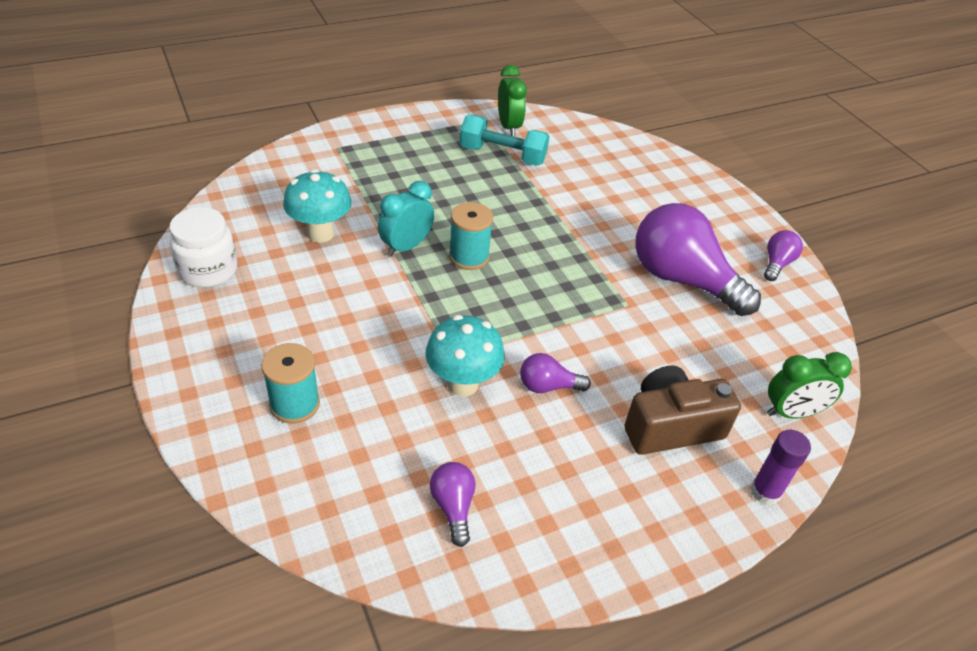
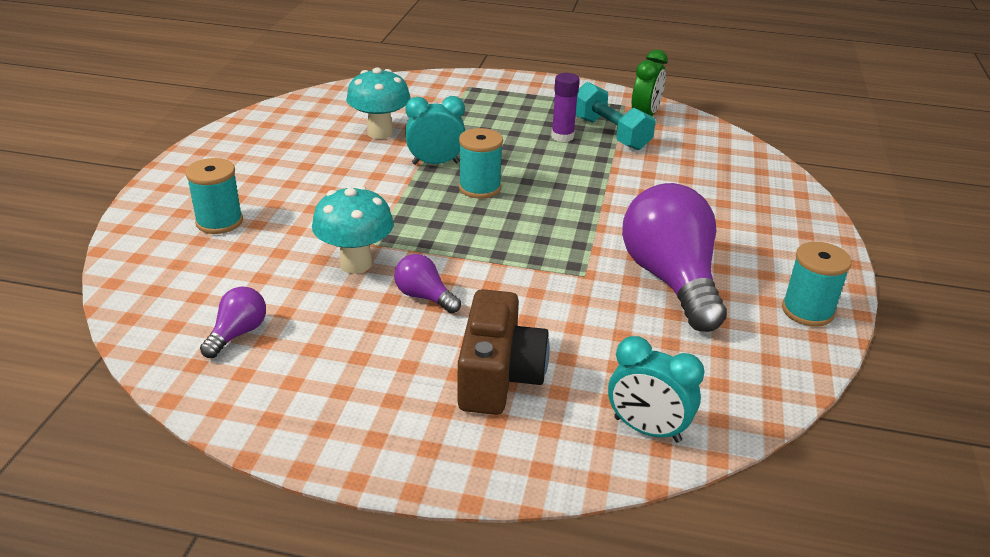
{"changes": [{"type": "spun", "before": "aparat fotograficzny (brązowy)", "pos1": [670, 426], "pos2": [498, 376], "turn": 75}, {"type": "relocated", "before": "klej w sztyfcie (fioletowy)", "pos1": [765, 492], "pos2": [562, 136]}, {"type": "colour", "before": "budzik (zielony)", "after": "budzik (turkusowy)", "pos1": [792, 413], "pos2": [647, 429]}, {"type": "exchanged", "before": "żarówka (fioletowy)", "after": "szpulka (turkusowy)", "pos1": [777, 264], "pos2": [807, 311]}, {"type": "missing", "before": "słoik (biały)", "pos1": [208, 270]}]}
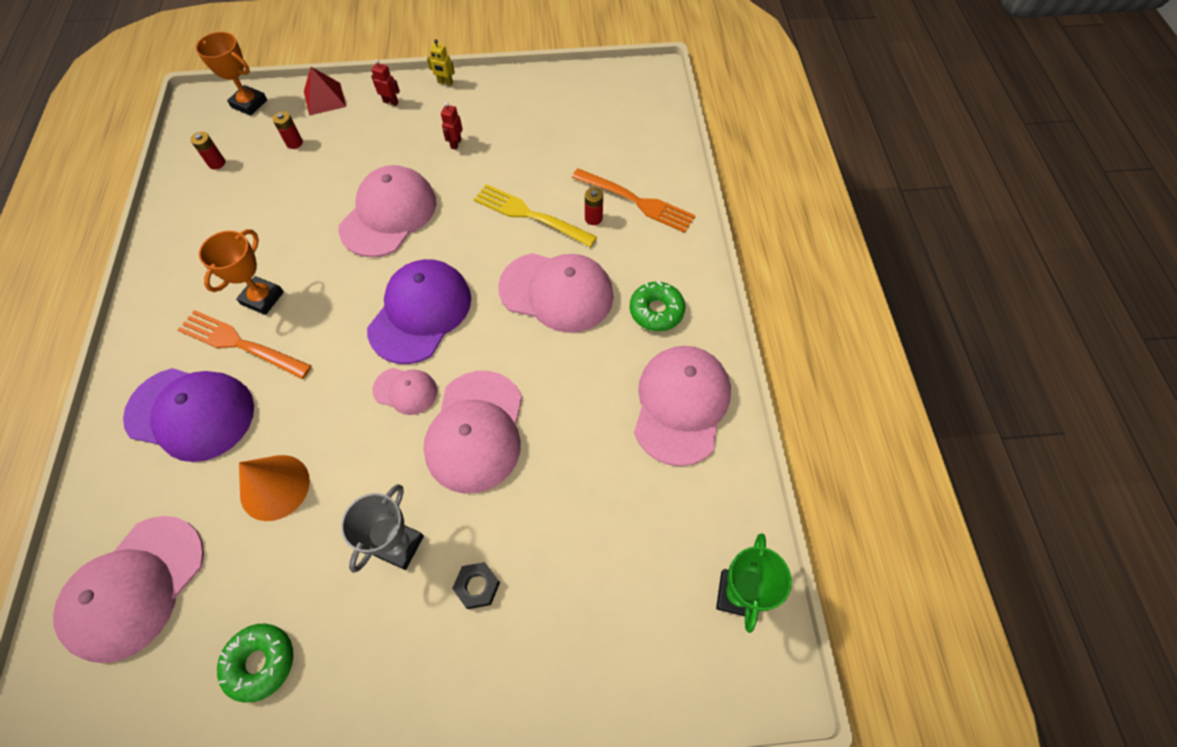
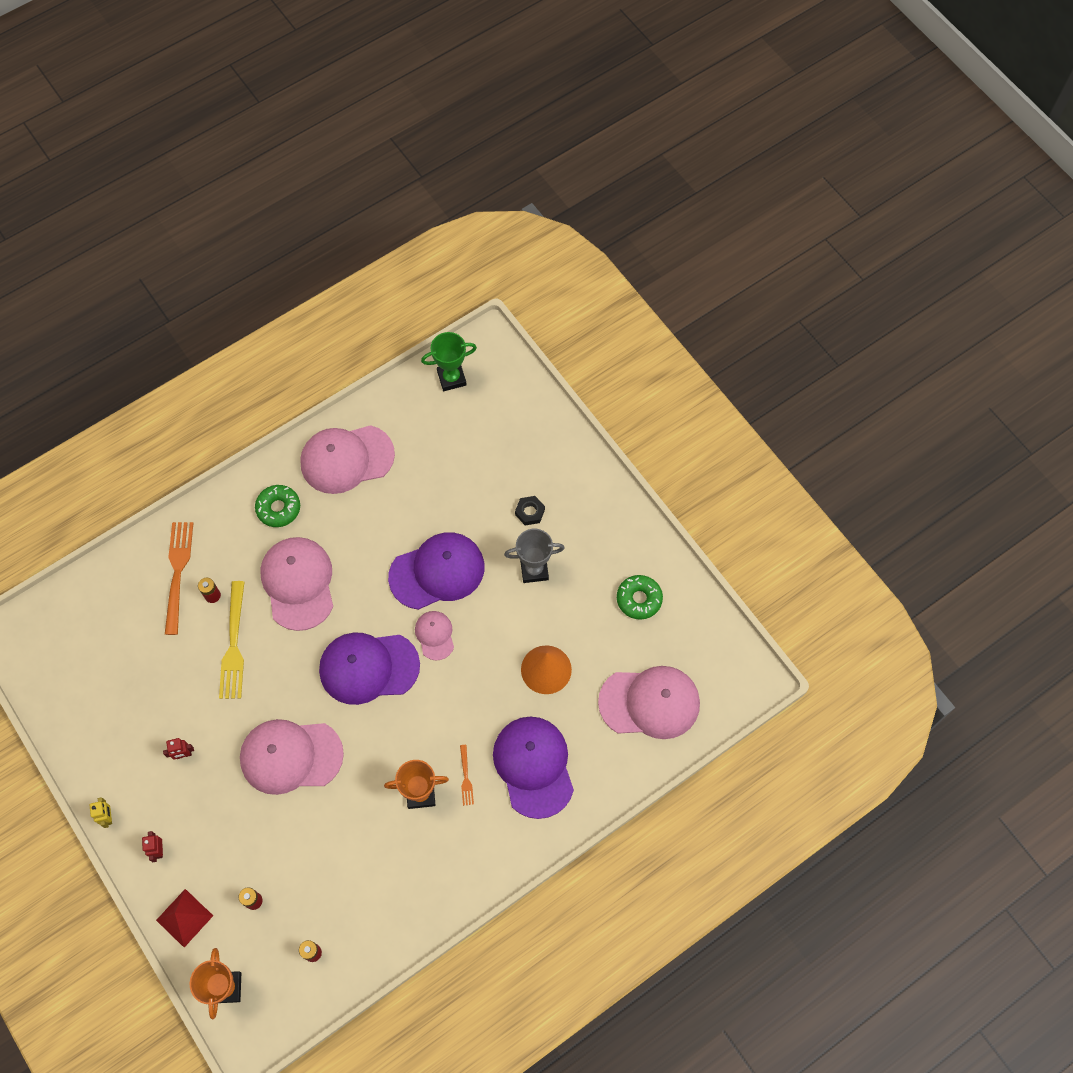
{"changes": [{"type": "colour", "before": "czapka (różowy)", "after": "czapka (fioletowy)", "pos1": [476, 431], "pos2": [437, 572]}, {"type": "size", "before": "widelec (pomarańczowy)", "pos1": [240, 344], "pos2": [466, 777], "scale": 0.48}]}
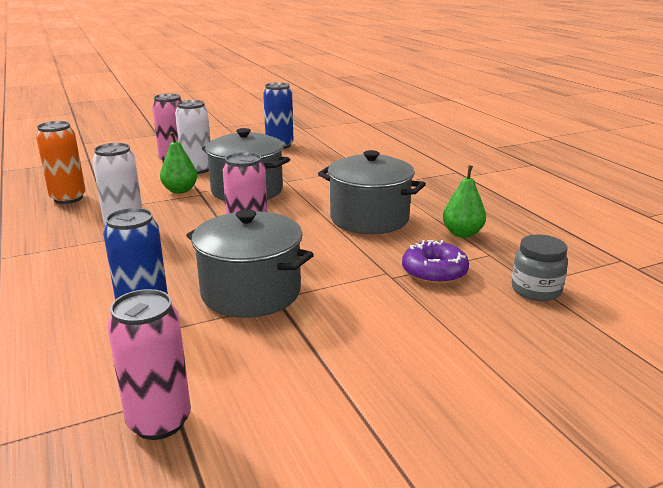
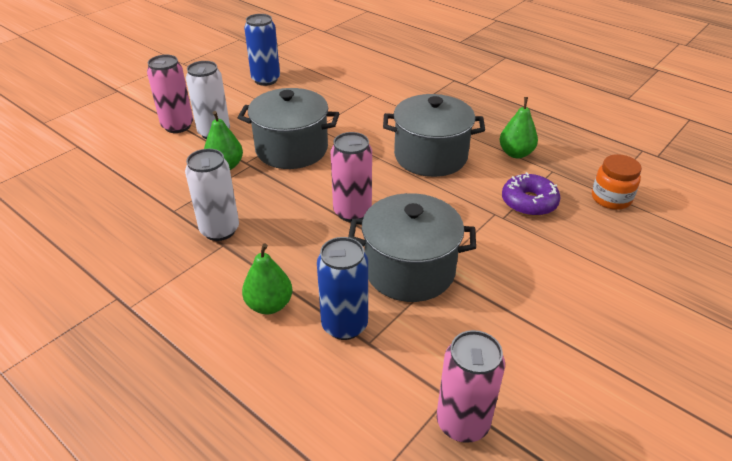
{"changes": [{"type": "appeared", "after": "gruszka (zielony)", "pos2": [269, 305]}, {"type": "colour", "before": "słoik (szary)", "after": "słoik (pomarańczowy)", "pos1": [536, 290], "pos2": [611, 198]}, {"type": "missing", "before": "puszka (pomarańczowy)", "pos1": [68, 198]}]}
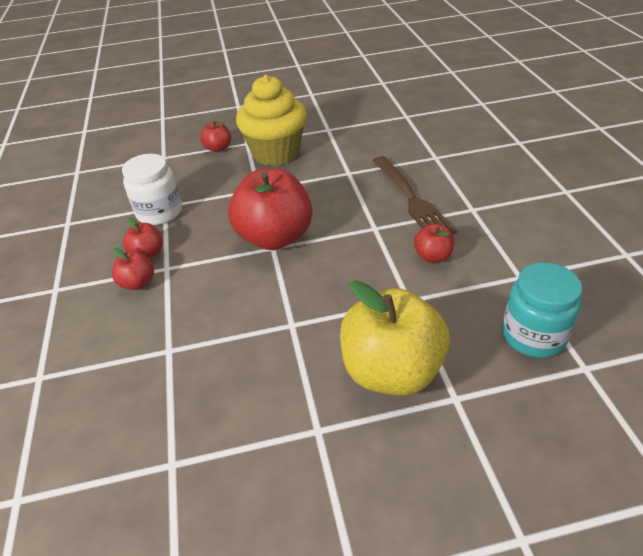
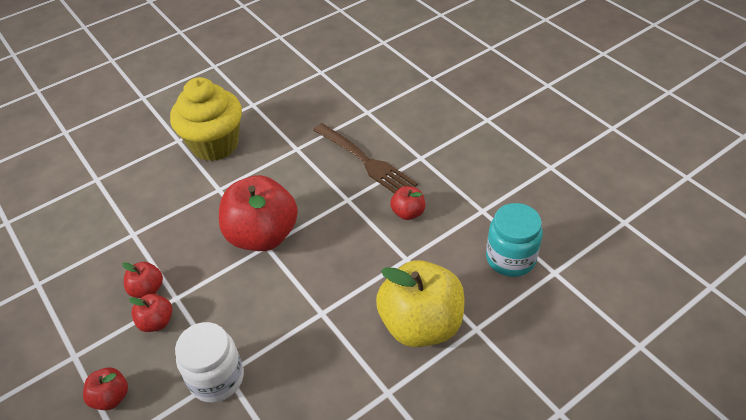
{"changes": [{"type": "relocated", "before": "jabłko (czerwony)", "pos1": [218, 148], "pos2": [111, 397]}, {"type": "relocated", "before": "słoik (biały)", "pos1": [159, 212], "pos2": [216, 378]}]}
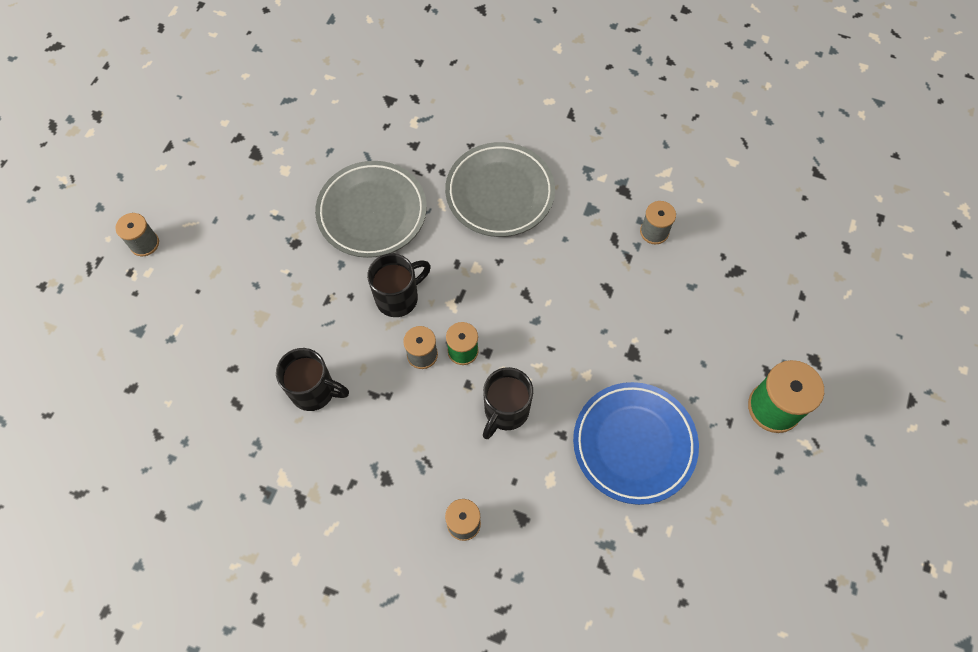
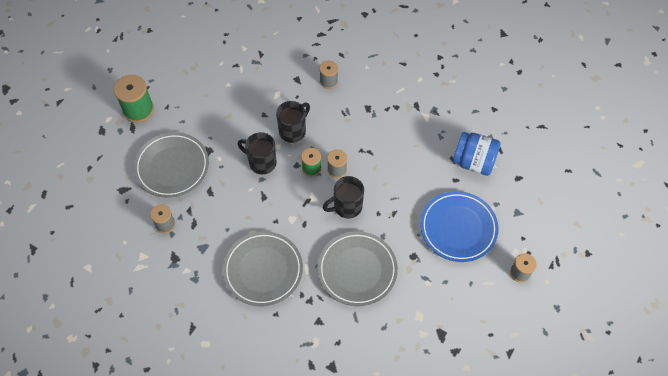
{"changes": [{"type": "appeared", "after": "talerz (szary)", "pos2": [172, 167]}, {"type": "relocated", "before": "kubek (czarny)", "pos1": [314, 391], "pos2": [261, 162]}, {"type": "relocated", "before": "talerz (niebieski)", "pos1": [634, 444], "pos2": [458, 228]}, {"type": "appeared", "after": "słoik (niebieski)", "pos2": [473, 162]}]}
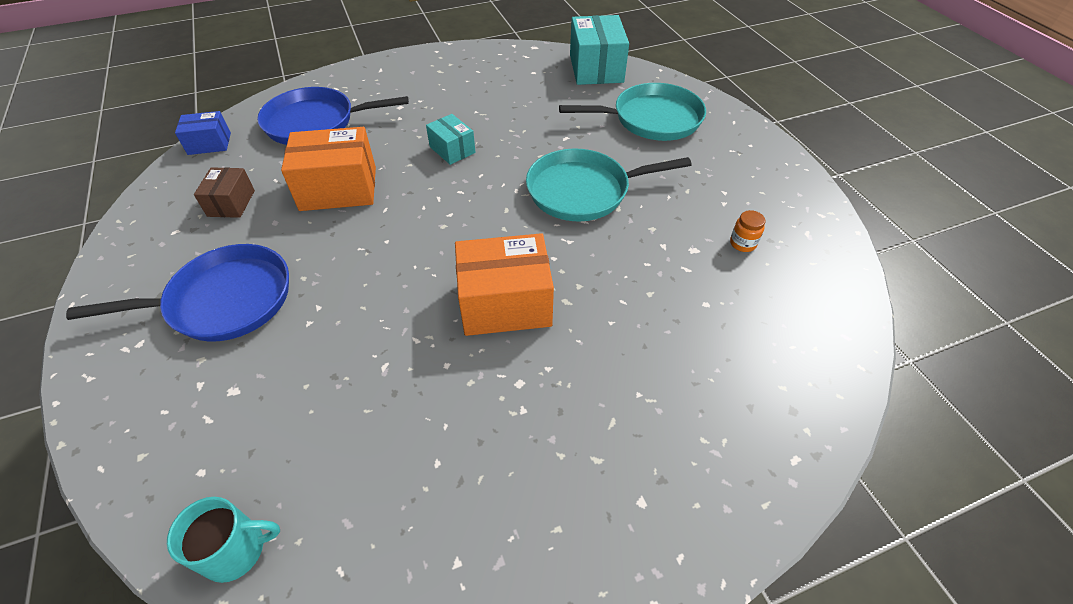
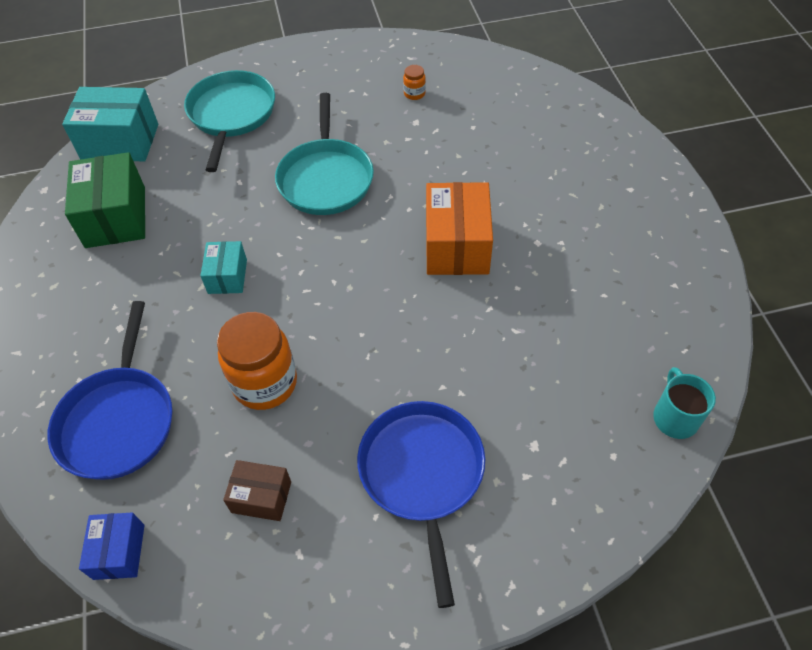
{"changes": [{"type": "appeared", "after": "pudełko (zielony)", "pos2": [115, 217]}, {"type": "spun", "before": "pudełko (turkusowy)", "pos1": [452, 150], "pos2": [227, 276], "turn": -60}, {"type": "exchanged", "before": "pudełko (pomarańczowy)", "after": "słoik (pomarańczowy)", "pos1": [338, 188], "pos2": [265, 383]}]}
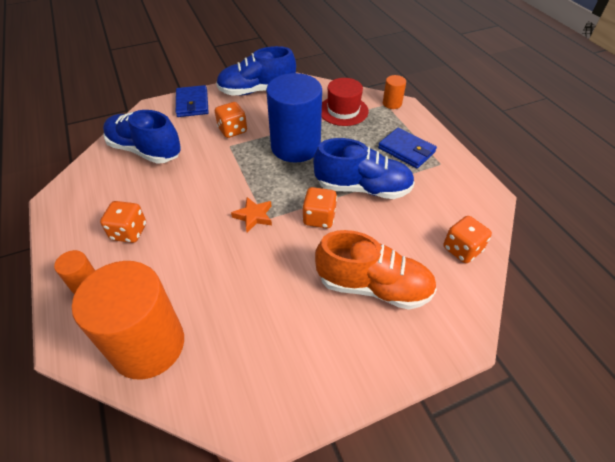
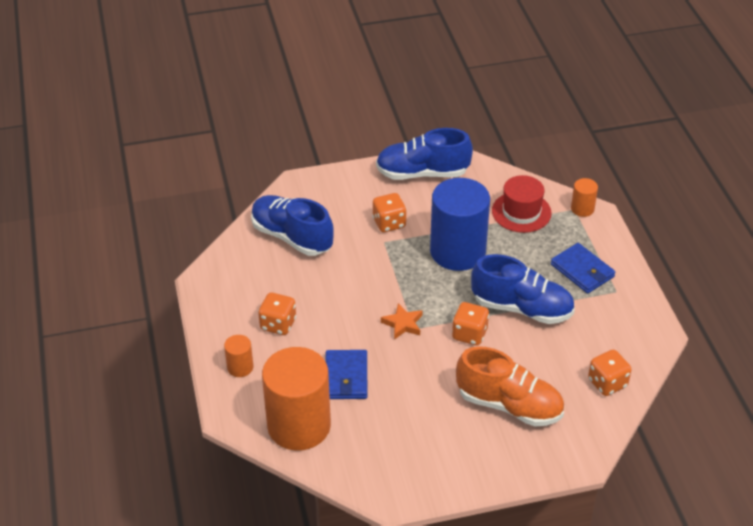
{"changes": [{"type": "relocated", "before": "portfel (niebieski)", "pos1": [192, 103], "pos2": [346, 377]}]}
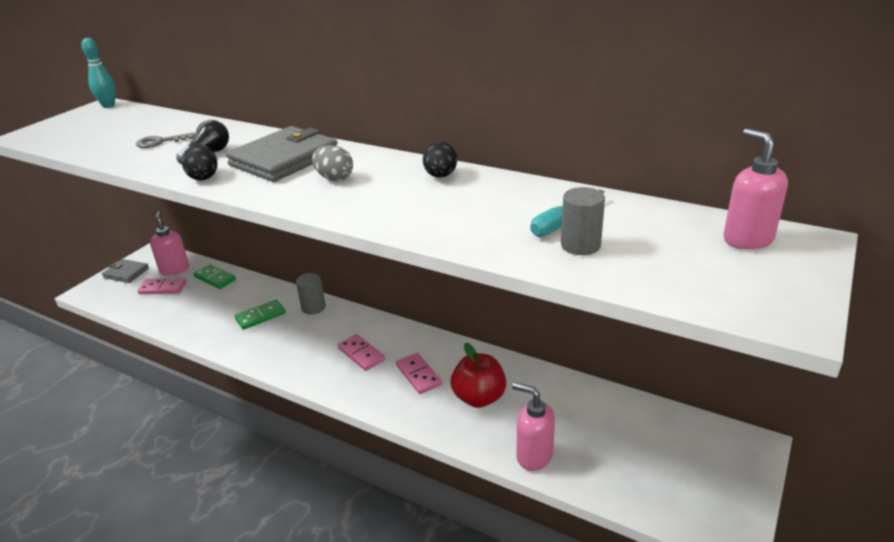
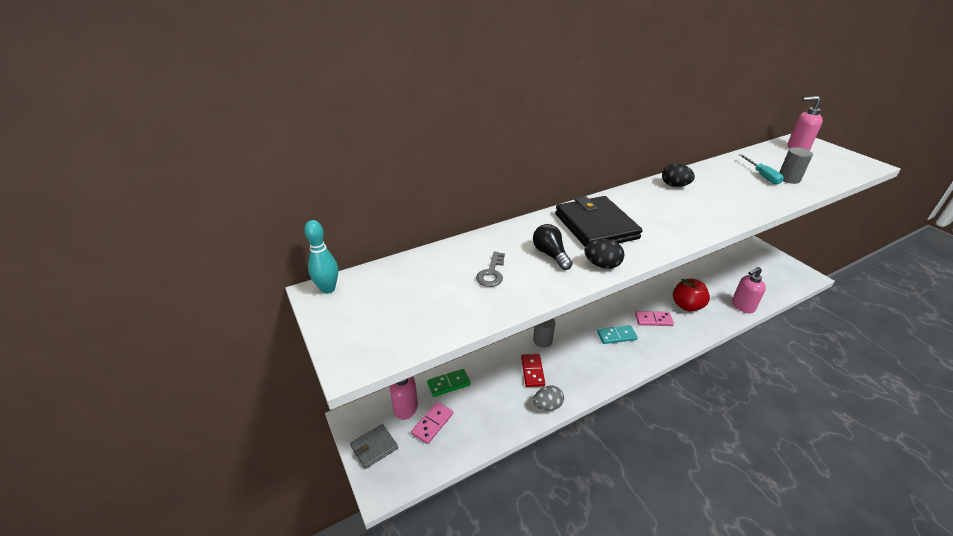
{"changes": [{"type": "colour", "before": "kostka domina (zielony)", "after": "kostka domina (czerwony)", "pos1": [260, 316], "pos2": [532, 371]}, {"type": "relocated", "before": "jajko (szary)", "pos1": [334, 178], "pos2": [547, 406]}, {"type": "colour", "before": "portfel (szary)", "after": "portfel (czarny)", "pos1": [284, 159], "pos2": [595, 226]}, {"type": "colour", "before": "kostka domina (różowy)", "after": "kostka domina (turkusowy)", "pos1": [361, 354], "pos2": [616, 336]}]}
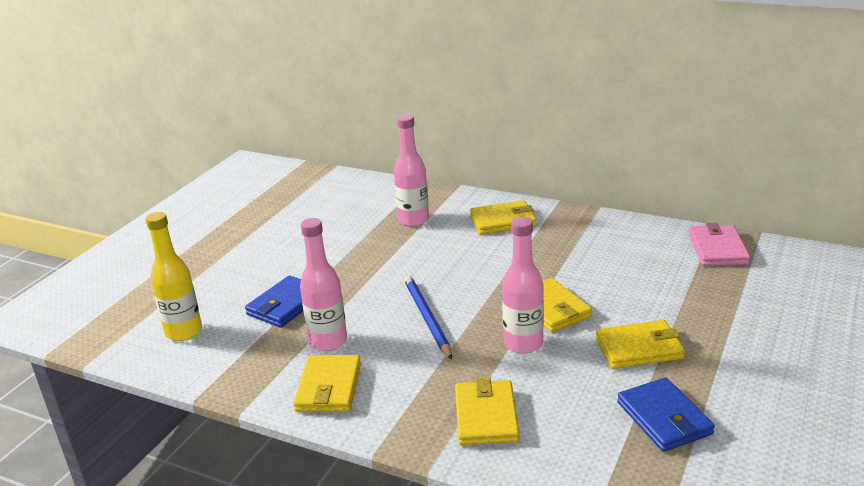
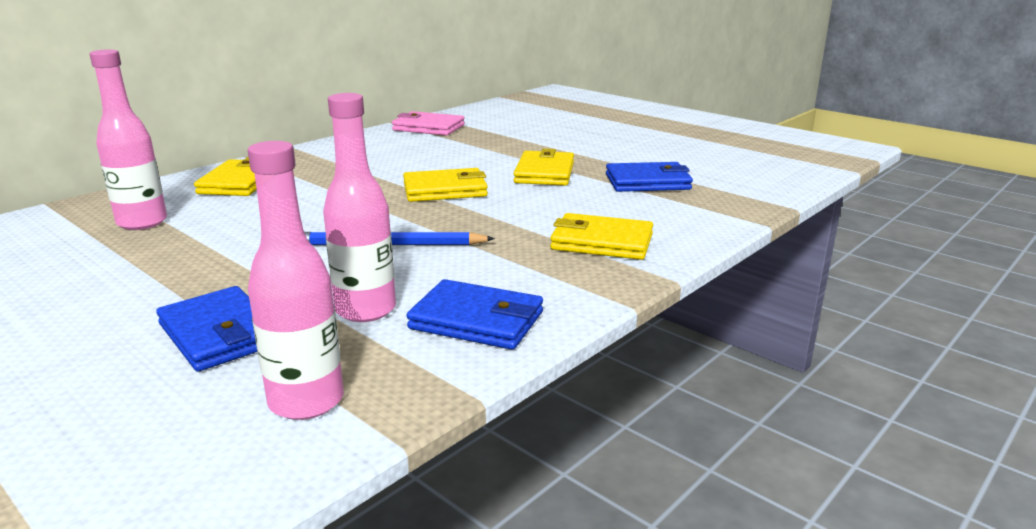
{"changes": [{"type": "relocated", "before": "butelka (różowy)", "pos1": [523, 343], "pos2": [306, 401]}, {"type": "colour", "before": "portfel (żółty)", "after": "portfel (niebieski)", "pos1": [329, 387], "pos2": [477, 320]}, {"type": "missing", "before": "butelka (żółty)", "pos1": [184, 332]}]}
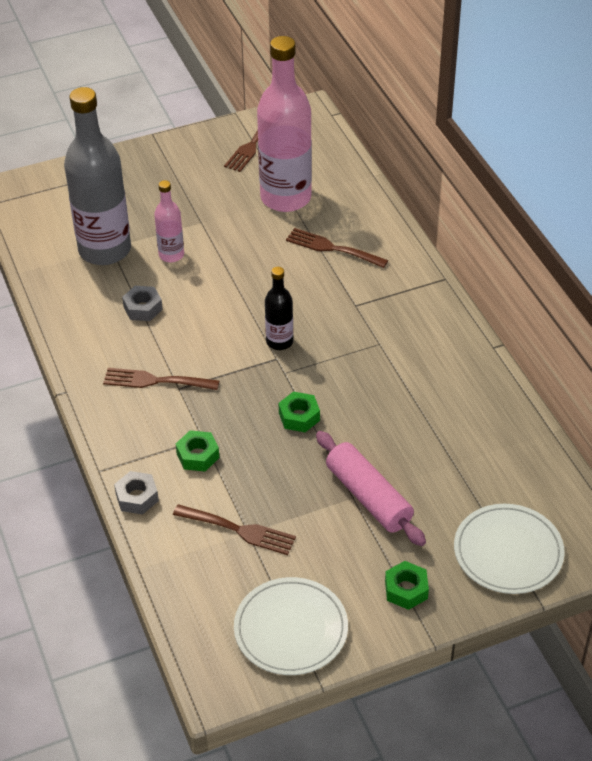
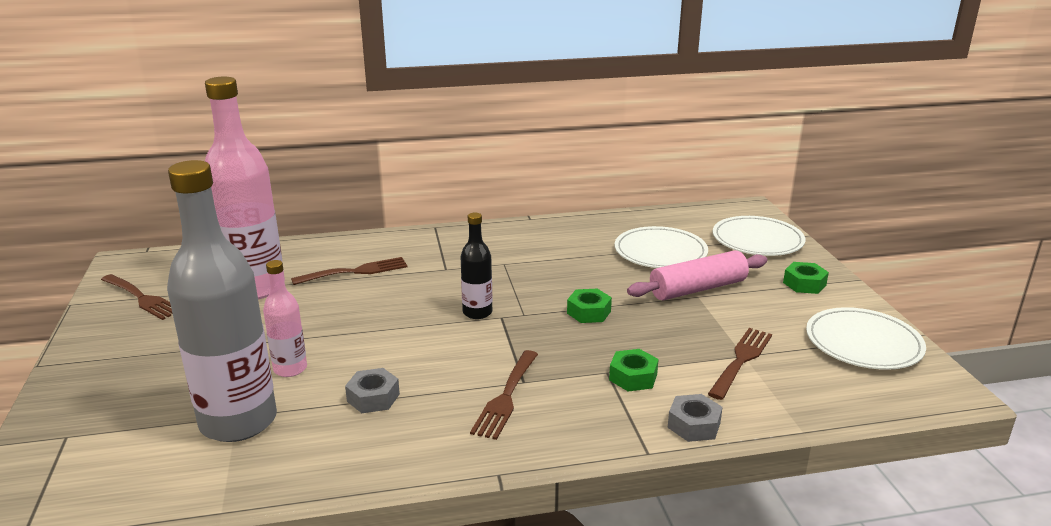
{"changes": [{"type": "spun", "before": "widelec (brązowy)", "pos1": [332, 248], "pos2": [356, 271], "turn": -150}, {"type": "appeared", "after": "talerz (biały)", "pos2": [660, 252]}]}
